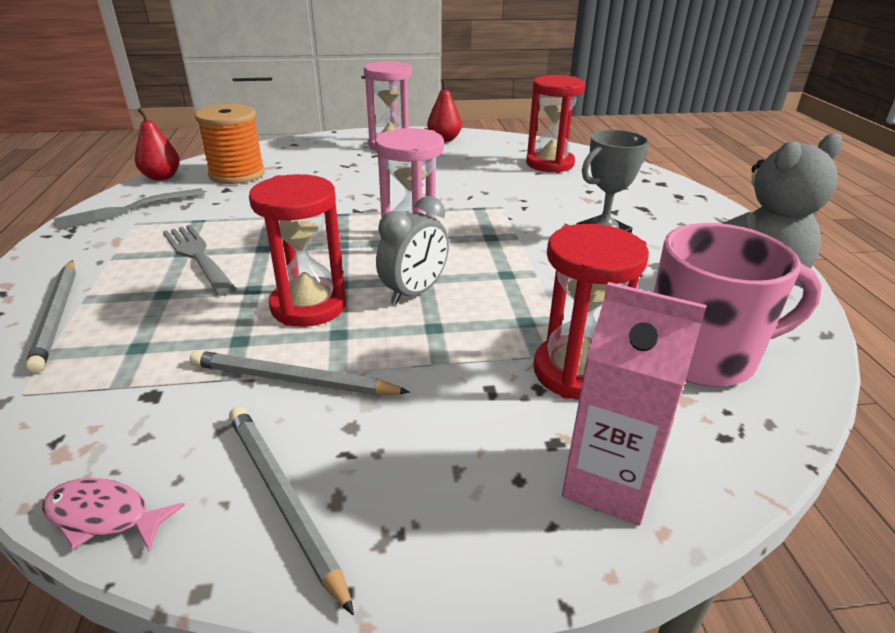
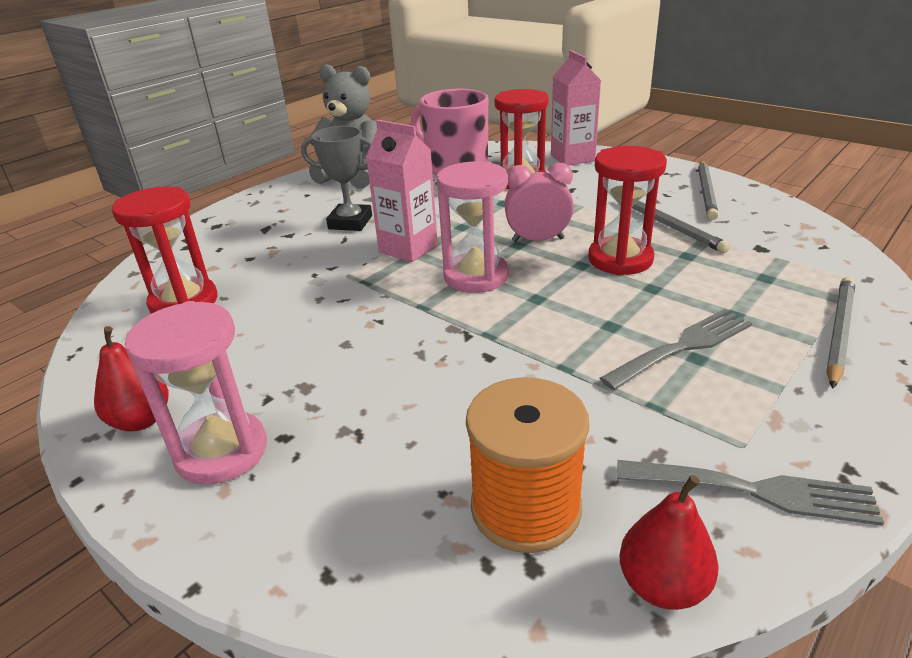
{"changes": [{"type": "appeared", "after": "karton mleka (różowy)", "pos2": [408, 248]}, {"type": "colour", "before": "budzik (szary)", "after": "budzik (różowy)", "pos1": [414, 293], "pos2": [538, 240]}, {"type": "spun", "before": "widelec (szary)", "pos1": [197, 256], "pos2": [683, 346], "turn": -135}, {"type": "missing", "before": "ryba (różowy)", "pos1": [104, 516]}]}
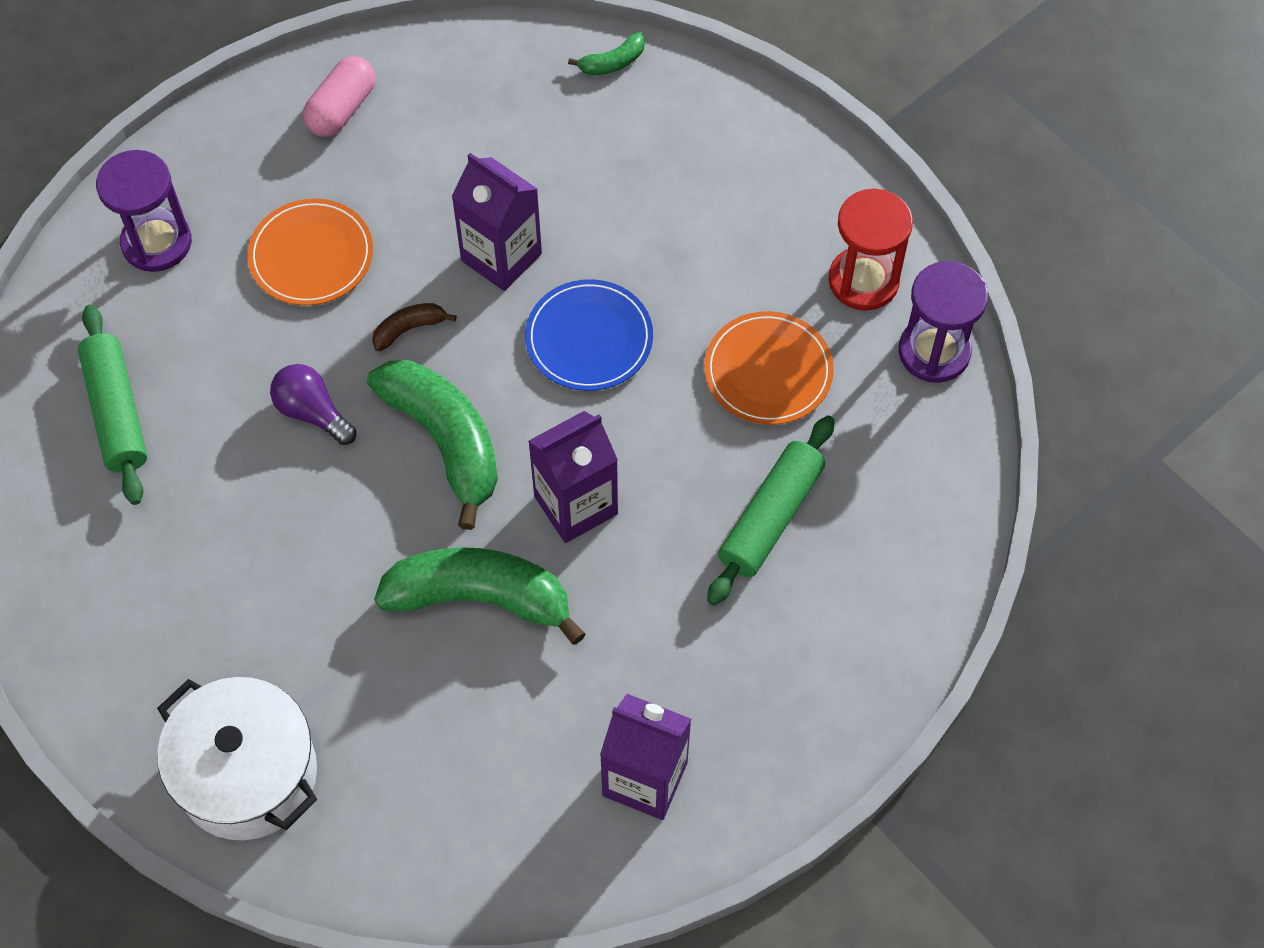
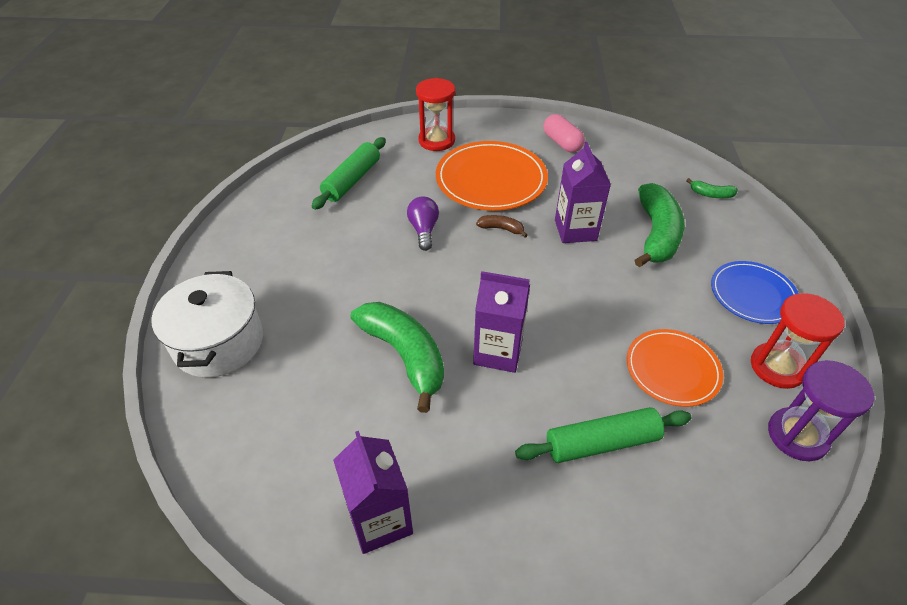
{"changes": [{"type": "colour", "before": "klepsydra (fioletowy)", "after": "klepsydra (czerwony)", "pos1": [157, 242], "pos2": [436, 140]}, {"type": "size", "before": "talerz (pomarańczowy)", "pos1": [311, 255], "pos2": [491, 179], "scale": 1.59}, {"type": "spun", "before": "kapsułka (różowy)", "pos1": [342, 109], "pos2": [562, 143], "turn": 75}, {"type": "relocated", "before": "banan (zielony)", "pos1": [445, 441], "pos2": [656, 234]}, {"type": "relocated", "before": "talerz (niebieski)", "pos1": [589, 338], "pos2": [753, 294]}]}
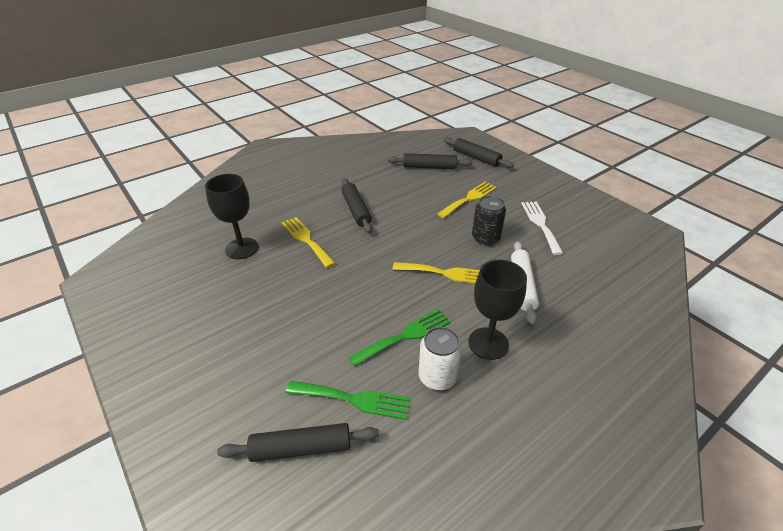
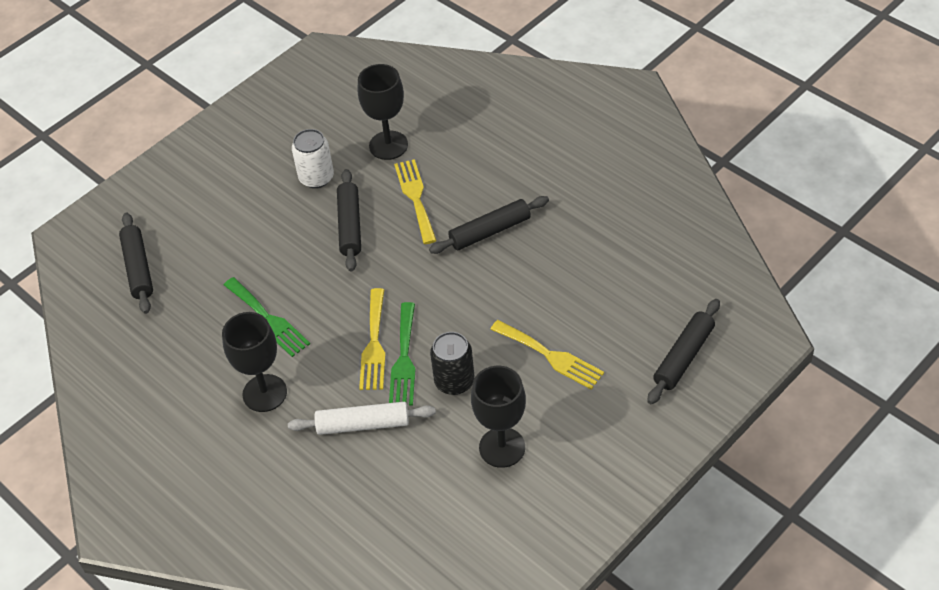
{"changes": [{"type": "relocated", "before": "puszka (biały)", "pos1": [437, 377], "pos2": [316, 177]}, {"type": "relocated", "before": "wałek do ciasta (czarny)", "pos1": [429, 167], "pos2": [350, 226]}, {"type": "relocated", "before": "widelec (zielony)", "pos1": [354, 399], "pos2": [404, 359]}, {"type": "spun", "before": "widelec (żółty)", "pos1": [306, 240], "pos2": [415, 197], "turn": -60}, {"type": "exchanged", "before": "widelec (biały)", "after": "kielich (czarny)", "pos1": [540, 224], "pos2": [502, 447]}]}
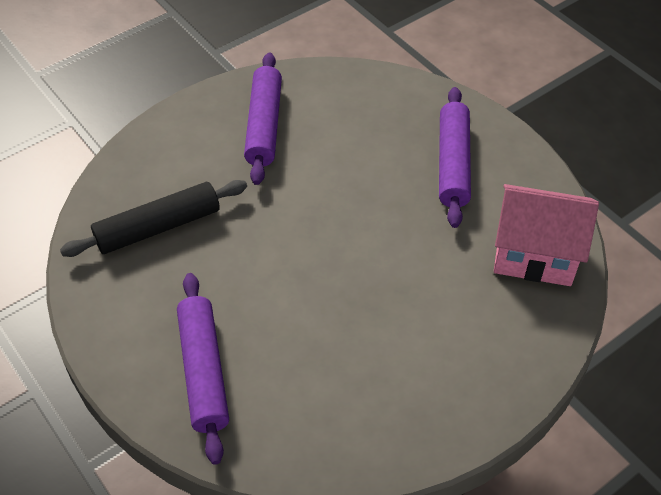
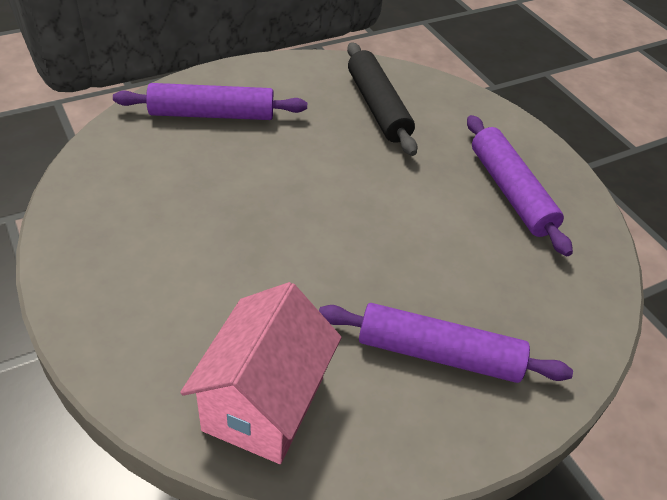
{"changes": [{"type": "spun", "before": "wałek do ciasta (fioletowy)", "pos1": [264, 125], "pos2": [510, 191], "turn": 60}]}
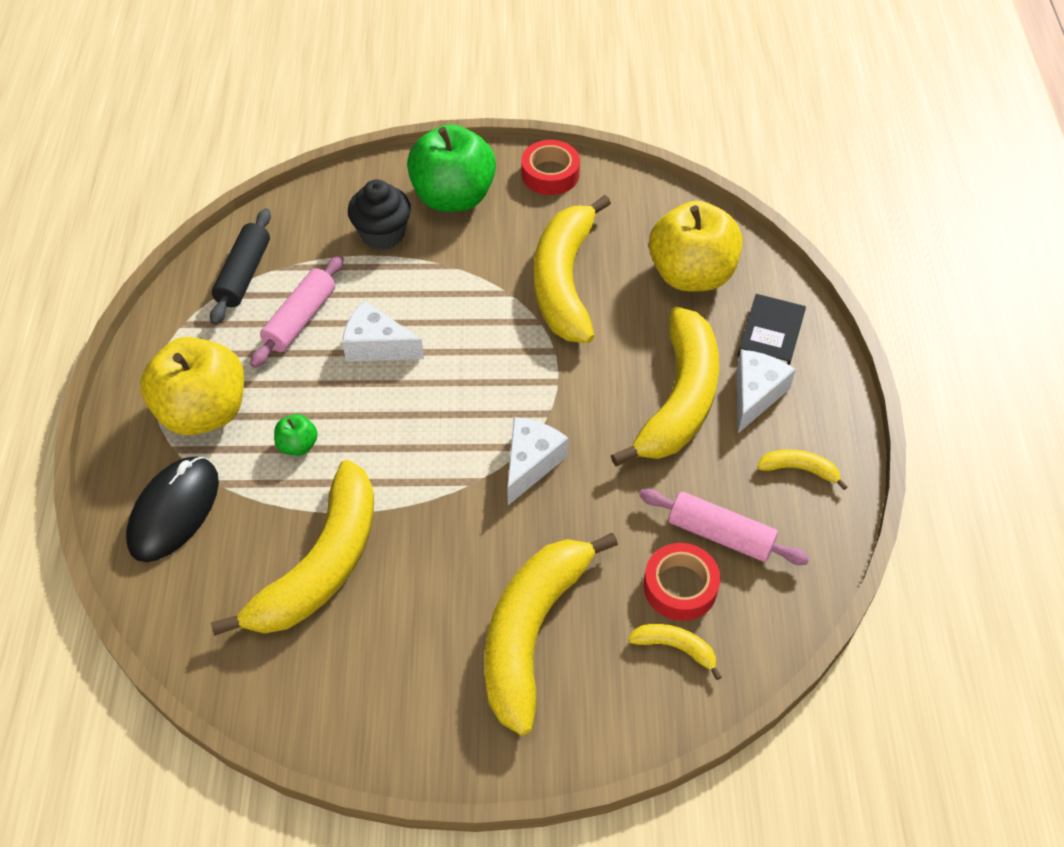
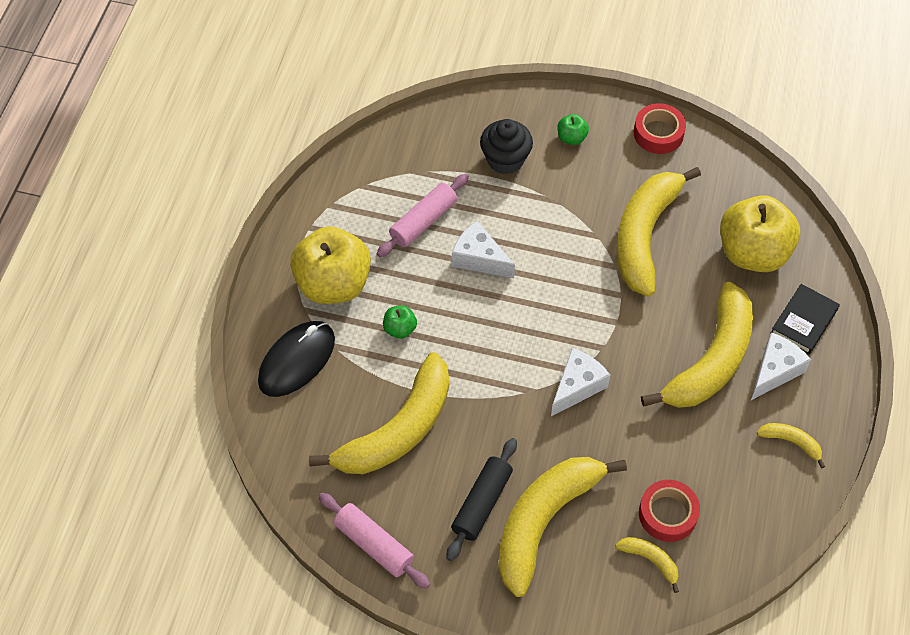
{"changes": [{"type": "relocated", "before": "wałek do ciasta (różowy)", "pos1": [720, 534], "pos2": [374, 544]}, {"type": "relocated", "before": "wałek do ciasta (czarny)", "pos1": [244, 274], "pos2": [482, 503]}, {"type": "size", "before": "jabłko (zielony)", "pos1": [453, 197], "pos2": [571, 138], "scale": 0.42}]}
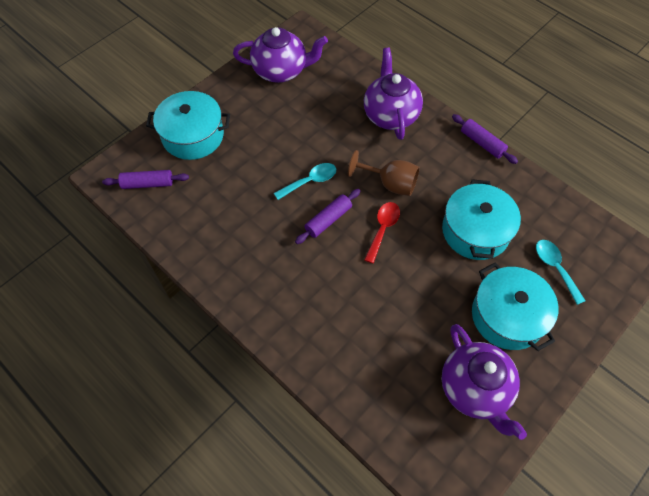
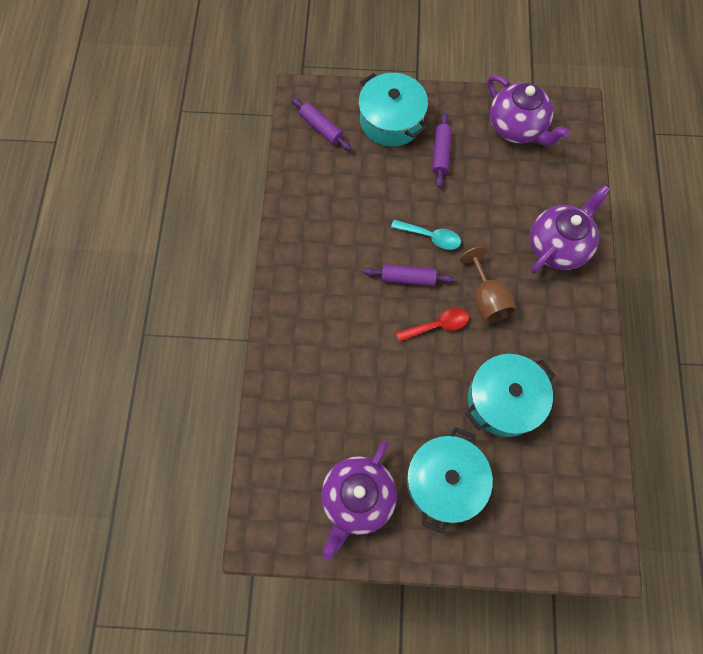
{"changes": [{"type": "relocated", "before": "wałek do ciasta (fioletowy)", "pos1": [482, 143], "pos2": [441, 154]}, {"type": "missing", "before": "łyżka (turkusowy)", "pos1": [555, 268]}]}
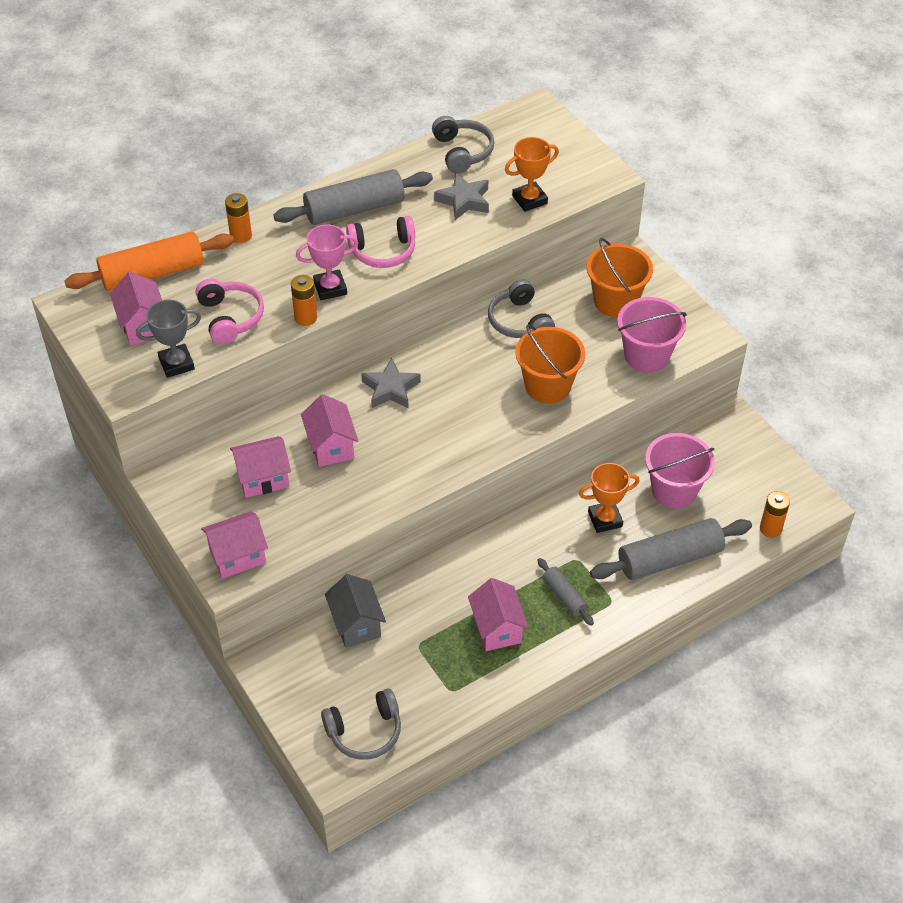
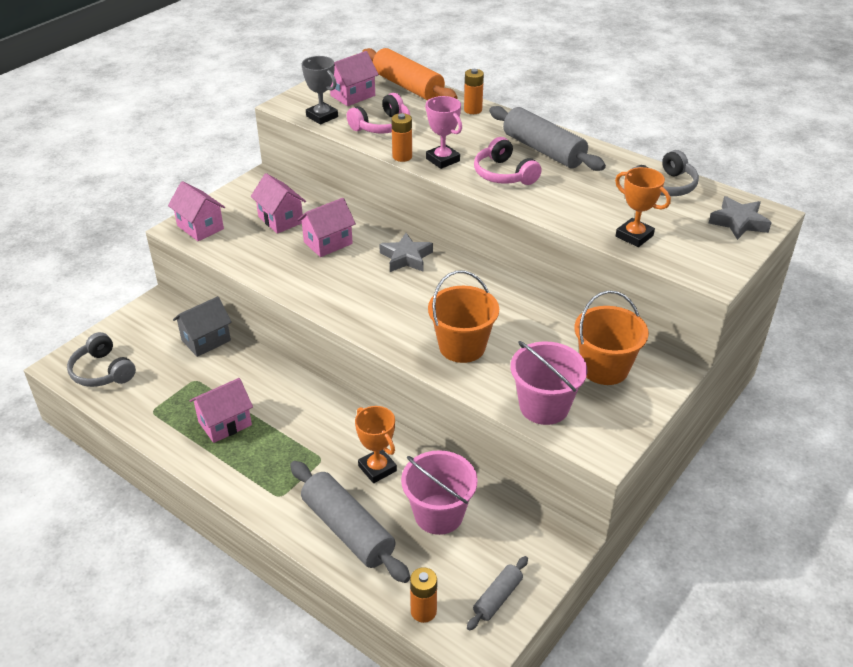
{"changes": [{"type": "relocated", "before": "wałek do ciasta (szary)", "pos1": [564, 596], "pos2": [497, 598]}, {"type": "relocated", "before": "gwiazda (szary)", "pos1": [464, 200], "pos2": [738, 222]}, {"type": "missing", "before": "słuchawki (szary)", "pos1": [519, 321]}]}
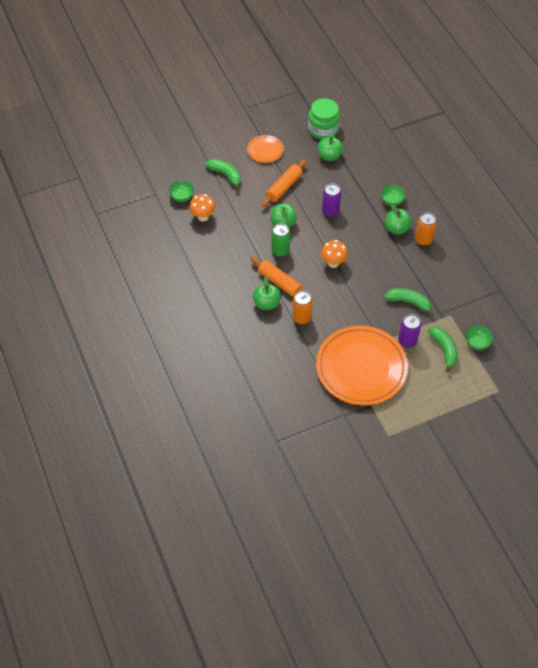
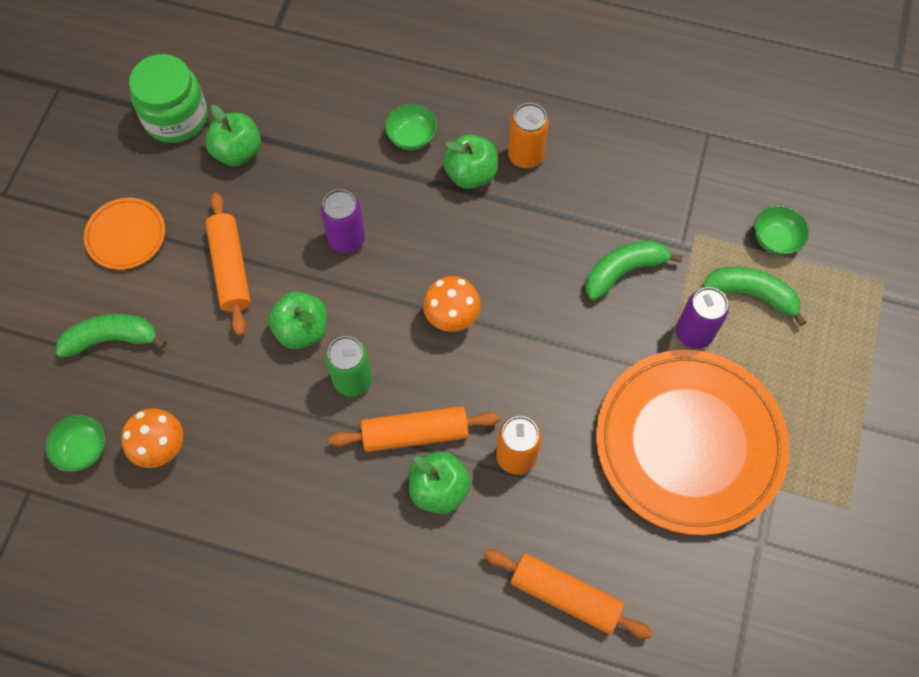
{"changes": [{"type": "appeared", "after": "wałek do ciasta (pomarańczowy)", "pos2": [565, 595]}]}
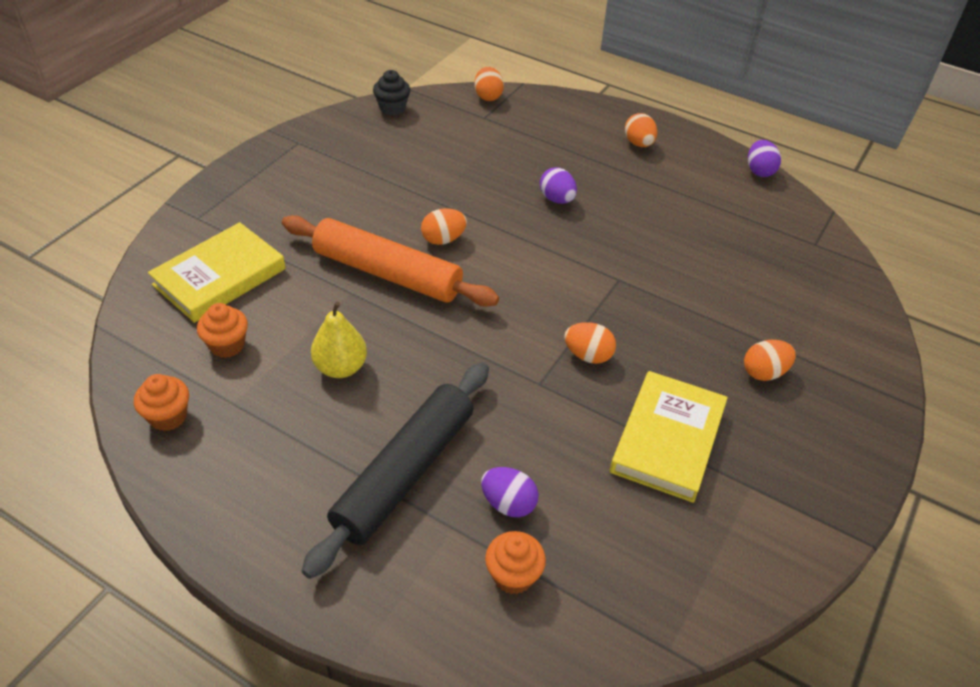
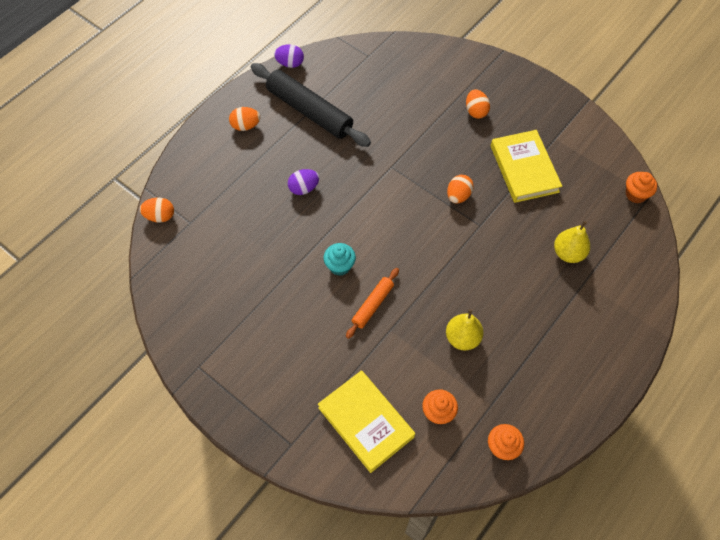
{"changes": [{"type": "relocated", "before": "wałek do ciasta (czarny)", "pos1": [404, 473], "pos2": [309, 111]}, {"type": "exchanged", "before": "jajko (pomarańczowy)", "after": "muffinka (turkusowy)", "pos1": [443, 239], "pos2": [340, 266]}, {"type": "size", "before": "wałek do ciasta (pomarańczowy)", "pos1": [387, 273], "pos2": [373, 305], "scale": 0.51}, {"type": "spun", "before": "książka (żółty)", "pos1": [667, 439], "pos2": [524, 169], "turn": 45}, {"type": "exchanged", "before": "jajko (fioletowy)", "after": "gruszka (żółty)", "pos1": [508, 504], "pos2": [568, 253]}, {"type": "relocated", "before": "muffinka (pomarańczowy)", "pos1": [513, 575], "pos2": [635, 194]}, {"type": "missing", "before": "muffinka (czarny)", "pos1": [392, 108]}]}
